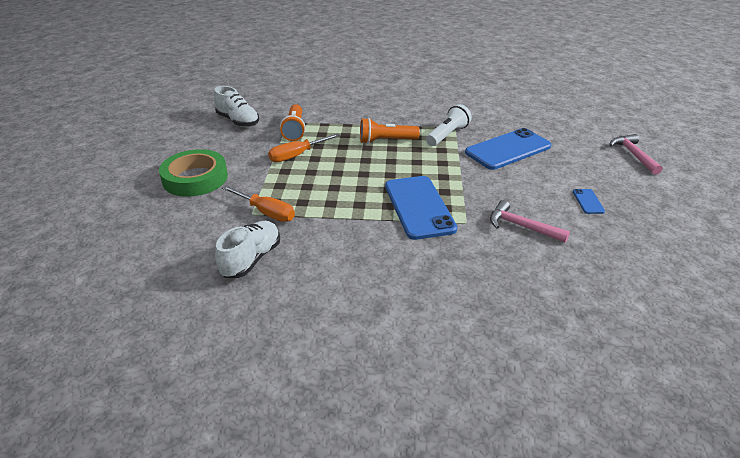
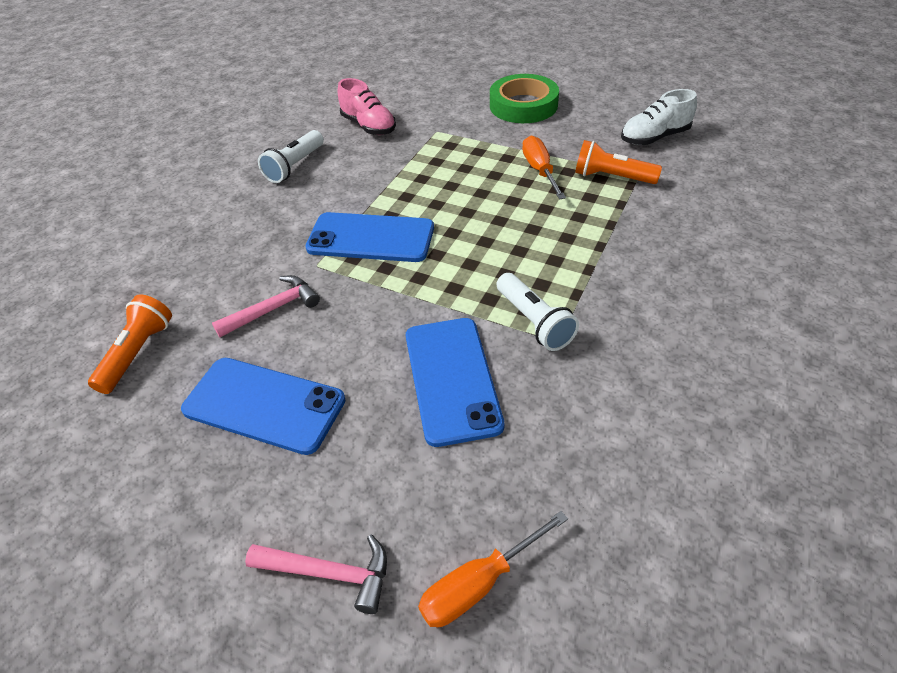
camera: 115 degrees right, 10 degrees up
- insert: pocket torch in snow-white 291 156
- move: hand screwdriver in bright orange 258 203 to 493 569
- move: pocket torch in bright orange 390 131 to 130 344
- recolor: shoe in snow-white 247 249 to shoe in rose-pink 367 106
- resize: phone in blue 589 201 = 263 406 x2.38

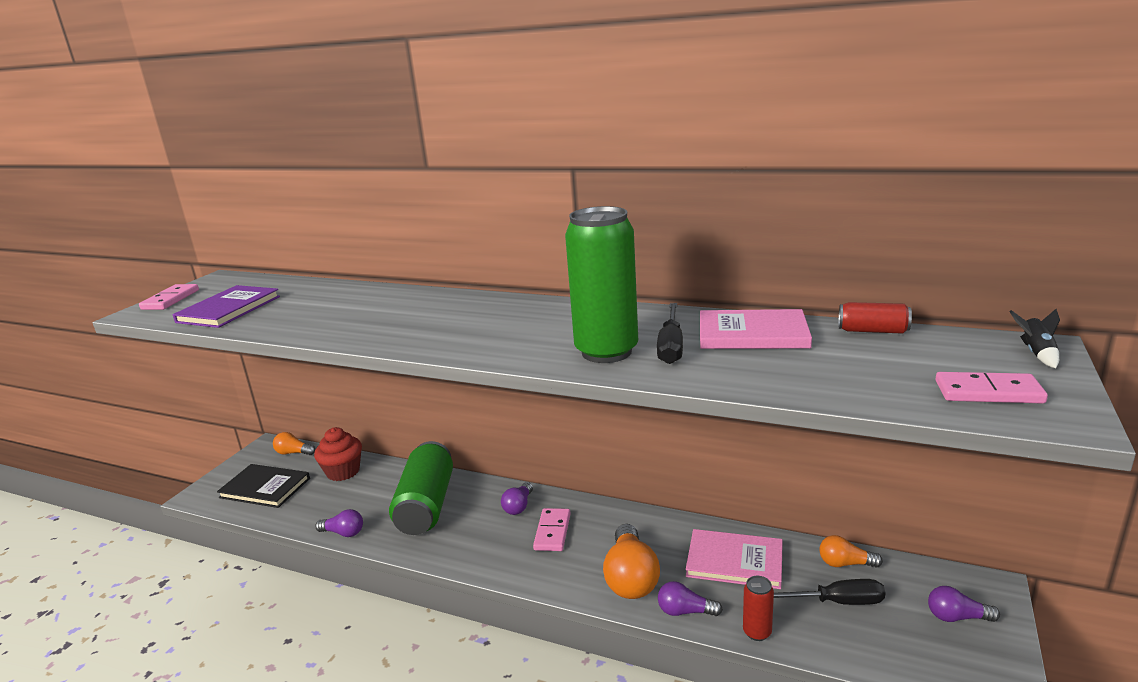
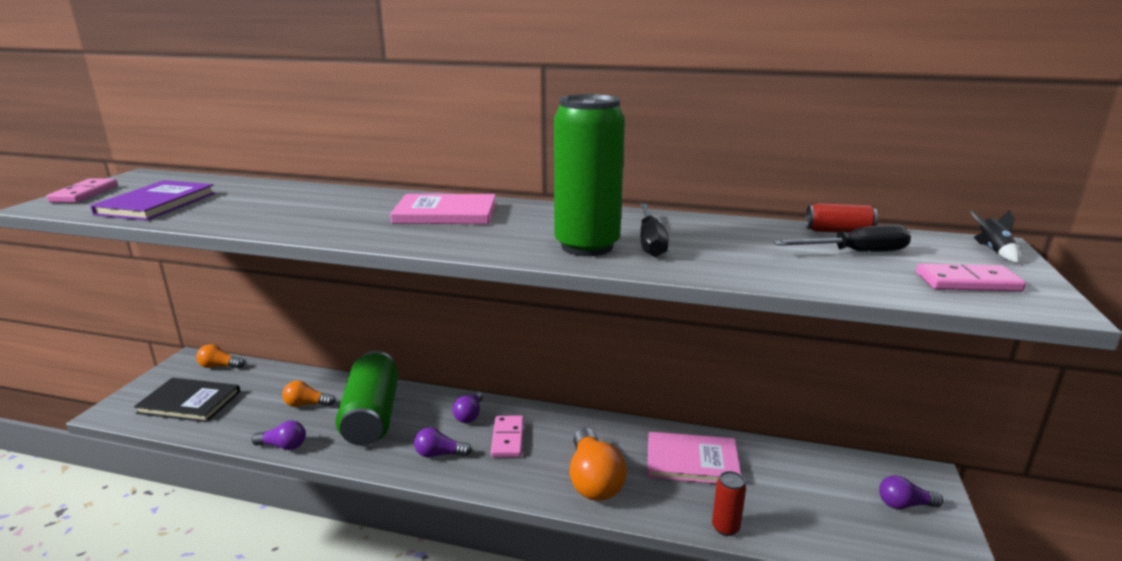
camera: 10 degrees left, 0 degrees up
- delete: fairy cake in scarlet 338 454
- move: bulb in purple 690 598 to 443 442
- move: hardback in rose-pink 756 329 to 443 209
- move: hand screwdriver in ebony 830 592 to 842 238
- move: bulb in bright orange 851 551 to 308 394

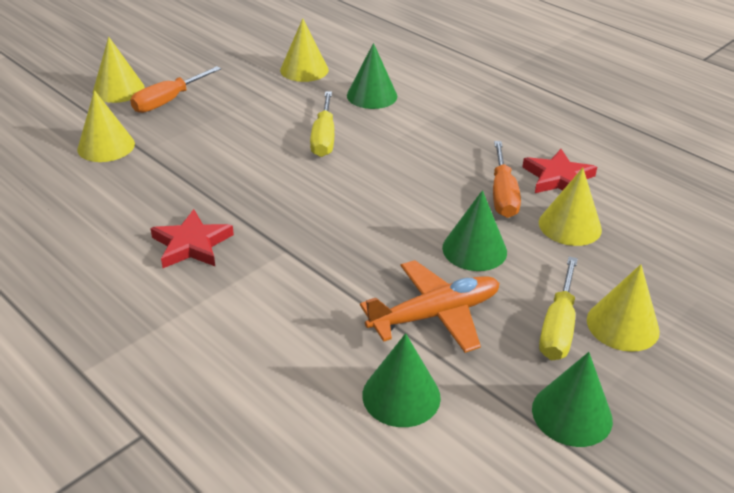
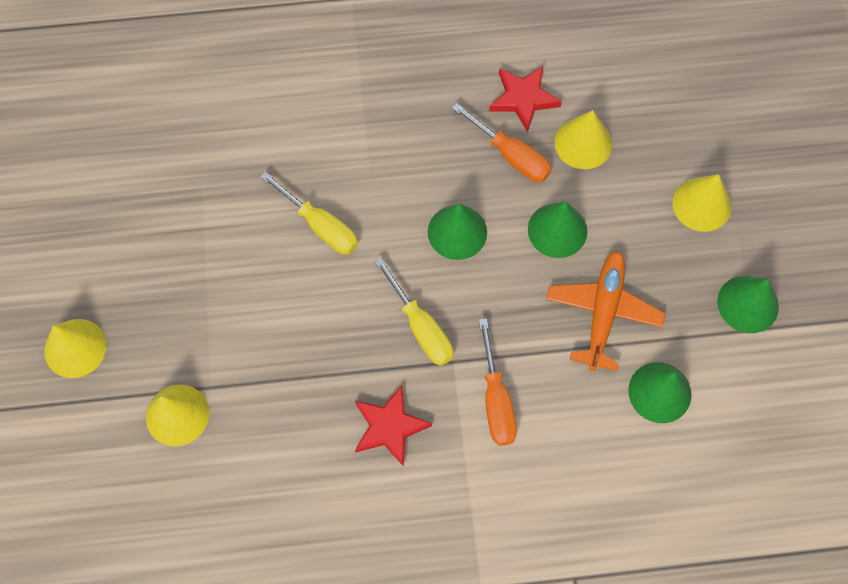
camera: 50 degrees left, 30 degrees up
- delete: solid cone in bright yellow 304 50
- move: hand screwdriver in bright orange 175 89 to 498 382
- move: solid cone in emerald 372 76 to 457 231
- move: hand screwdriver in bright yellow 558 308 to 414 312

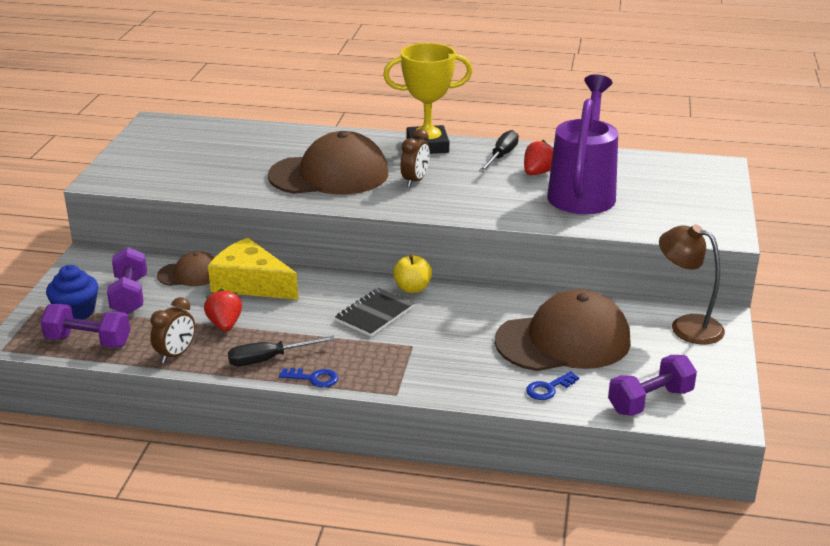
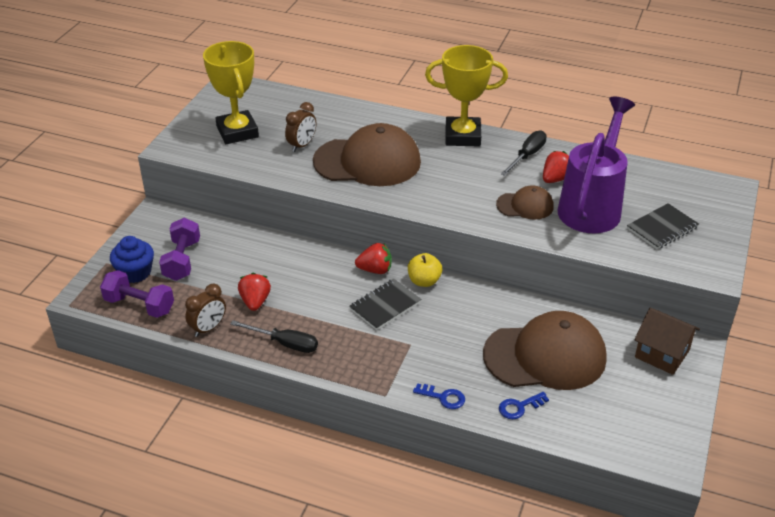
camera: 10 degrees right, 10 degrees up
- delete: piece of cheese in bright yellow 253 269
- delete: hand weight in purple 652 385
- insert: award cup in bright yellow 231 92
- insert: berry in scarlet 373 258
- insert: notepad in ebony 663 226
- move: baseball cap in brown 185 268 to 525 202
- move: key in blue 308 378 to 439 396
- move: bedside clock in brown 415 158 to 300 127
- replace: reading lamp in brown 692 284 to cottage in brown 667 341
- rotate: hand screwdriver in ebony 281 351 = 274 336 150 degrees counterclockwise

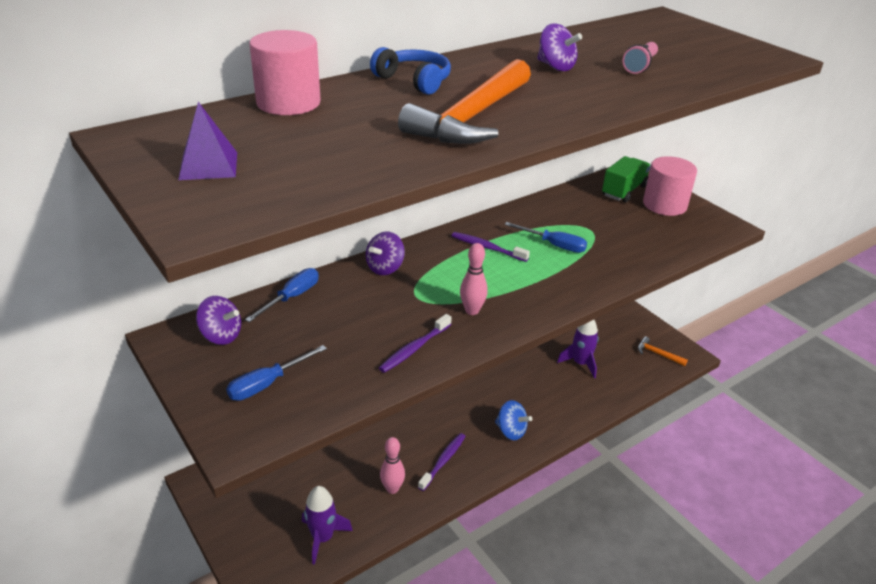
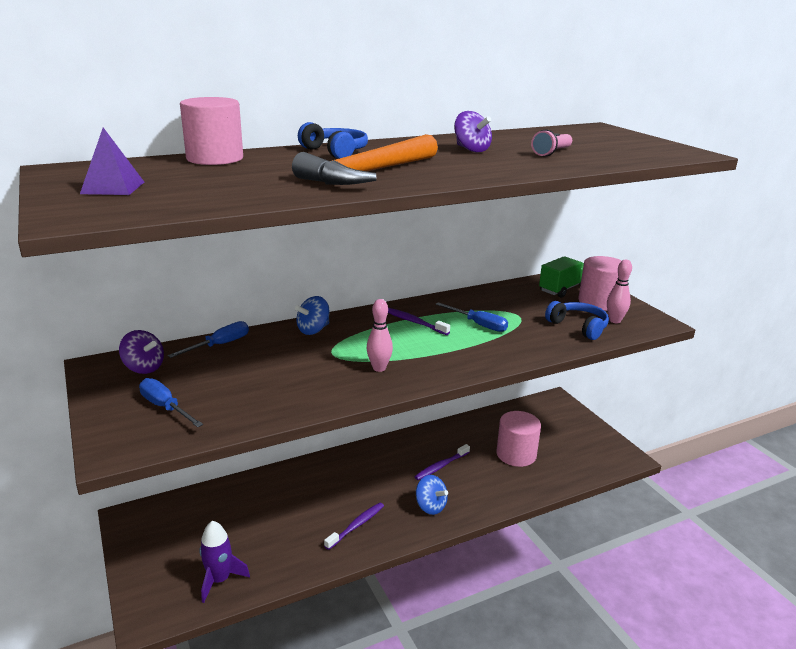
camera: 10 degrees right, 10 degrees down
- delete: hammer in bright orange 663 351
- insert: headset in blue 577 320
- move: toothbrush in purple 415 343 to 442 462
- move: tenpin in rose-pink 392 465 to 619 291
- replace: rocket in purple 578 349 to solid cylinder in rose-pink 518 439
- recolor: toy top in purple 385 253 to toy top in blue 312 315
- rotate: hand screwdriver in blue 276 373 = 171 402 75 degrees clockwise

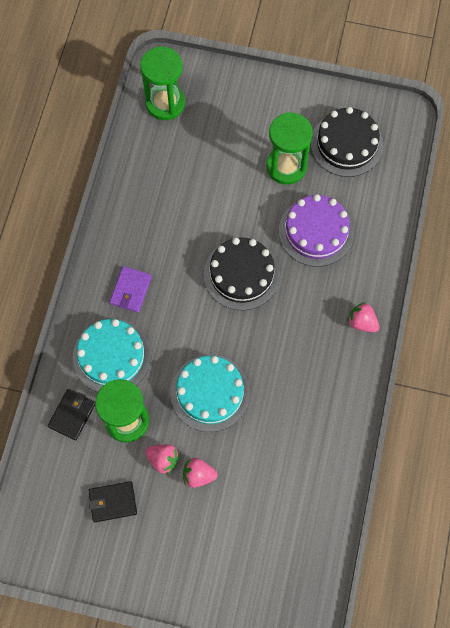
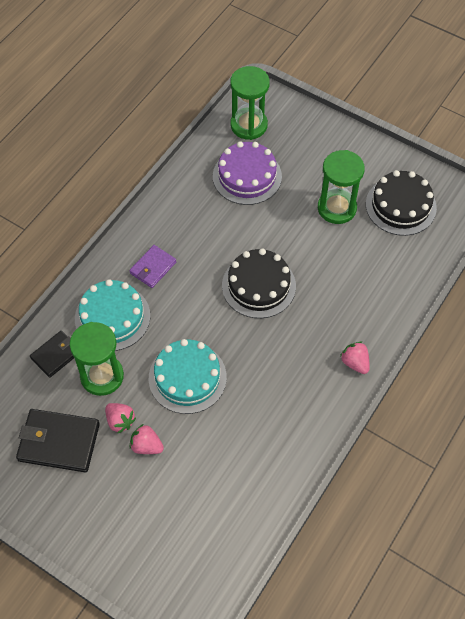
camera: 20 degrees right, 10 degrees down
- move: layer cake in purple 316 230 to 247 173
- resize: wallet in ebony 112 501 = 58 440 x1.65

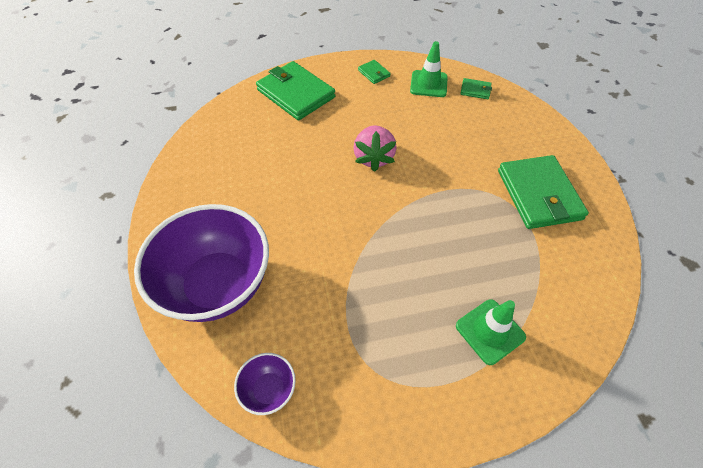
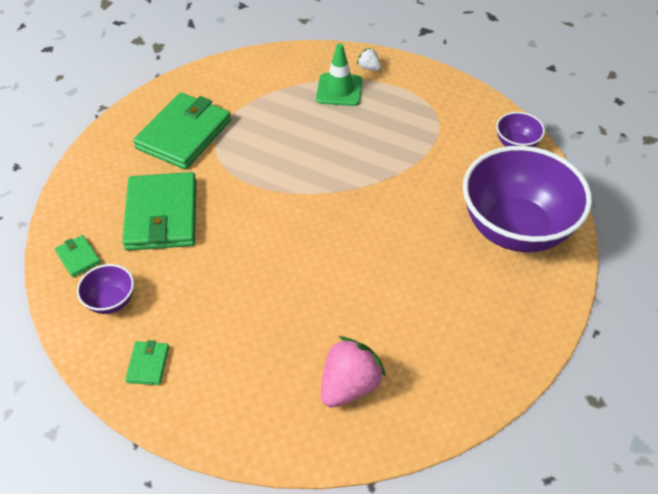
camera: 140 degrees left, 5 degrees down
- insert: berry in snow-white 369 59
- move: wallet in emerald 295 91 to 159 211
- move: berry in rose-pink 375 148 to 353 372
- replace: road cone in emerald 429 69 to serving bowl in purple 105 289

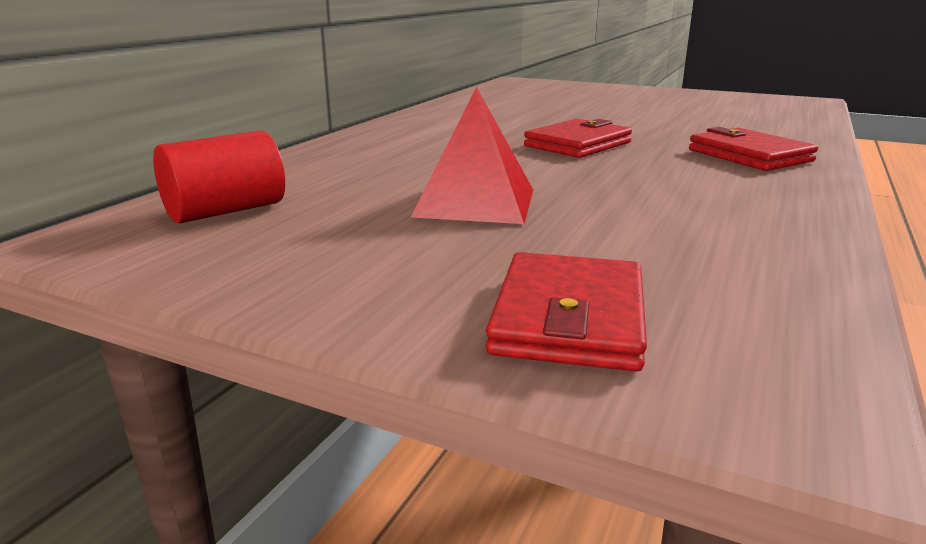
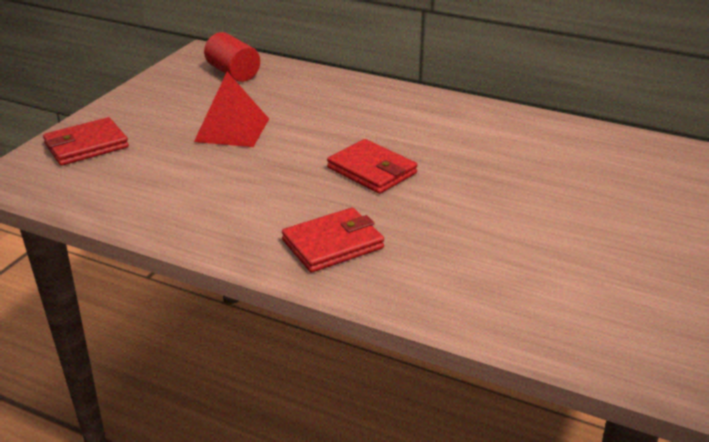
camera: 90 degrees right, 10 degrees up
- rotate: wallet in scarlet 566 312 = 86 141 45 degrees counterclockwise

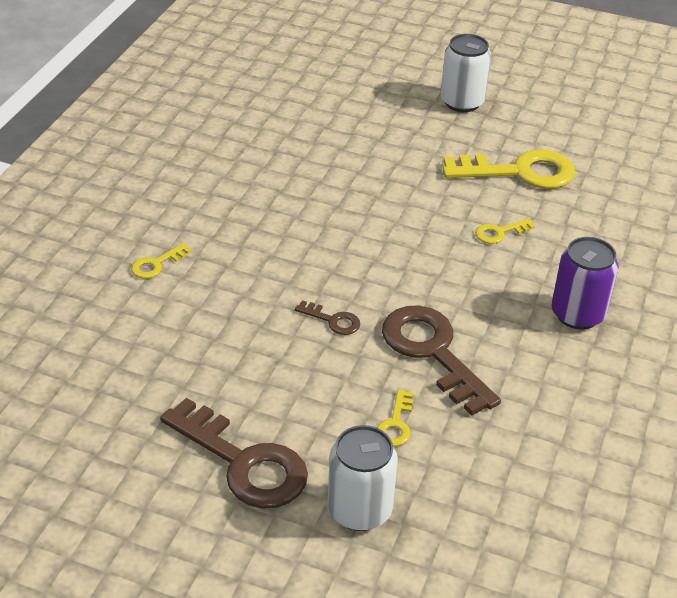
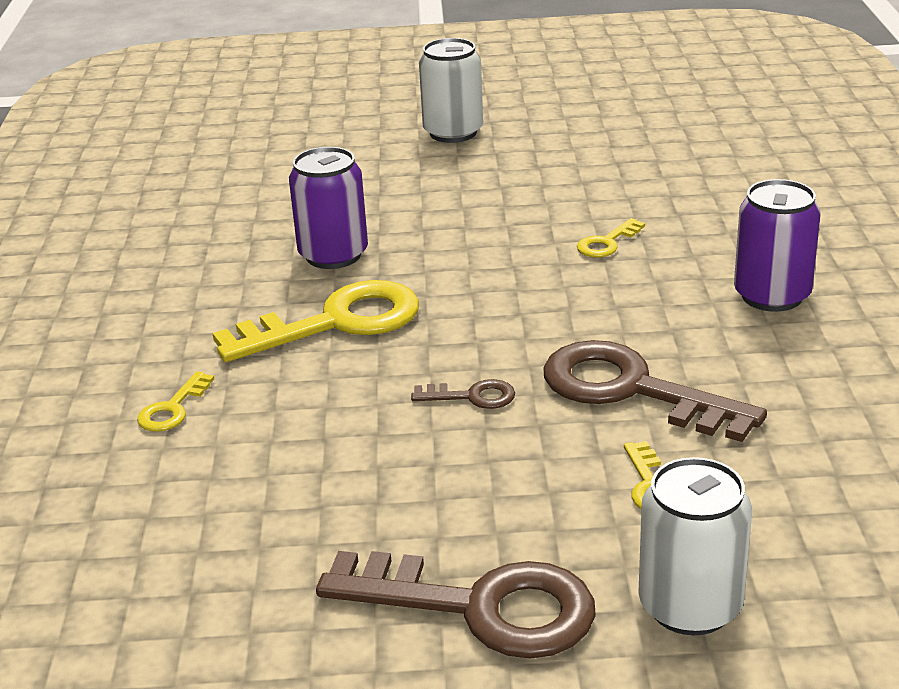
camera: 20 degrees left, 10 degrees down
- insert: can in purple 328 208
- move: key in bright yellow 509 169 to 316 321

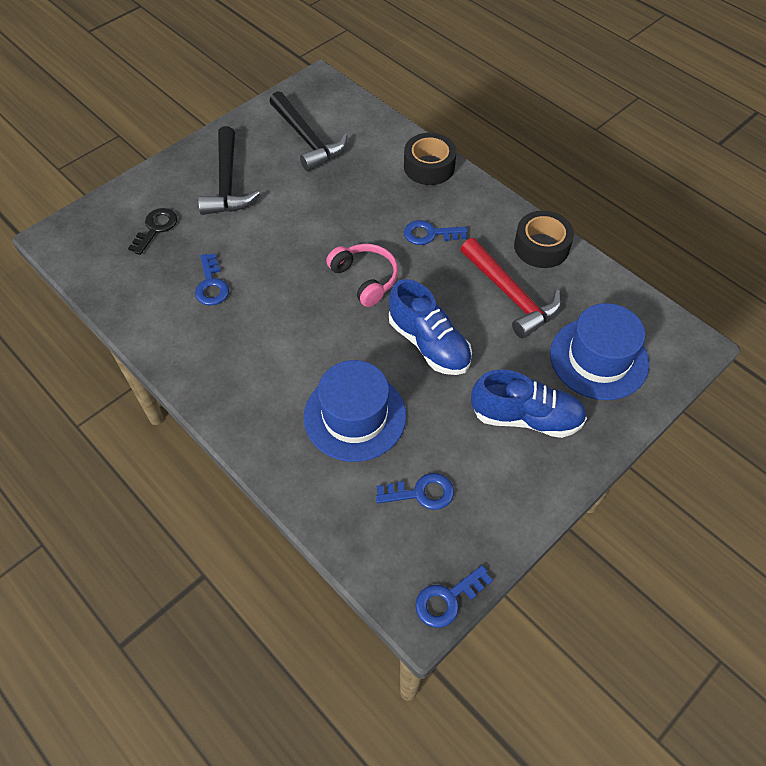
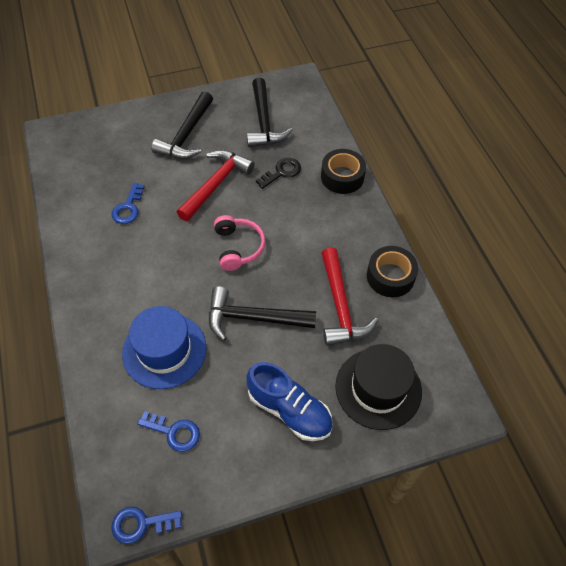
camera: 25 degrees right, 0 degrees up
- delete: key in blue 435 232
- insert: hammer in scarlet 216 185
- move: key in ebony 152 231 to 278 173
- replace: shoe in blue 430 327 to hammer in ebony 262 314
- recolor: tall hat in blue 599 351 to tall hat in ebony 378 387

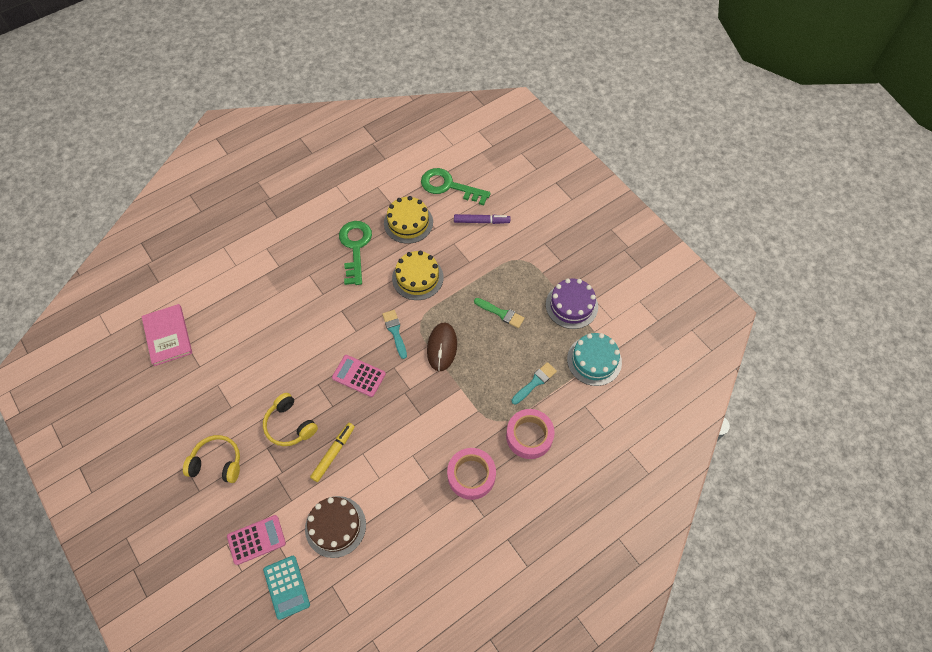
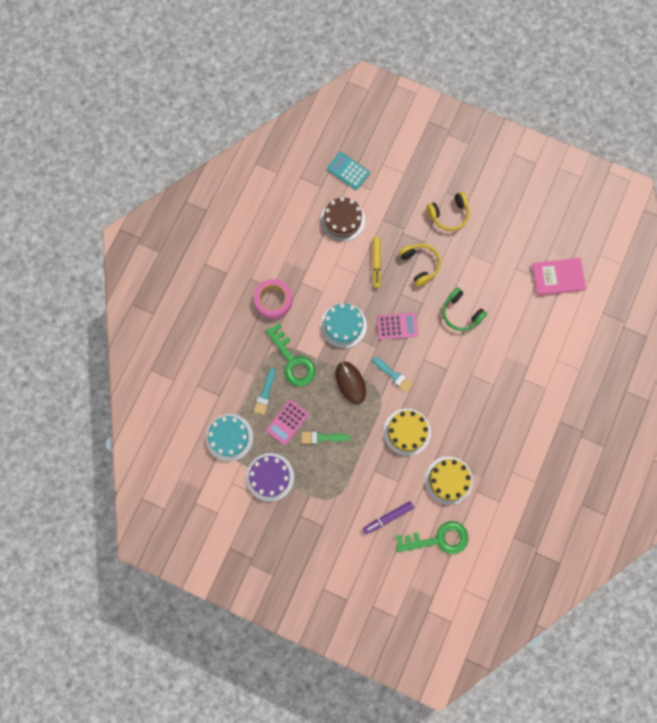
camera: 150 degrees right, 15 degrees up
- delete: sticky tape in rose-pink 530 434
- insert: layer cake in teal 344 325
- insert: headset in emerald 464 309
- move: calculator in rose-pink 256 540 to 287 422
- move: key in emerald 355 253 to 290 355
- rotate: hardback in rose-pink 167 335 = 559 276 45 degrees counterclockwise
- rotate: headset in bright yellow 290 419 = 420 265 45 degrees clockwise

